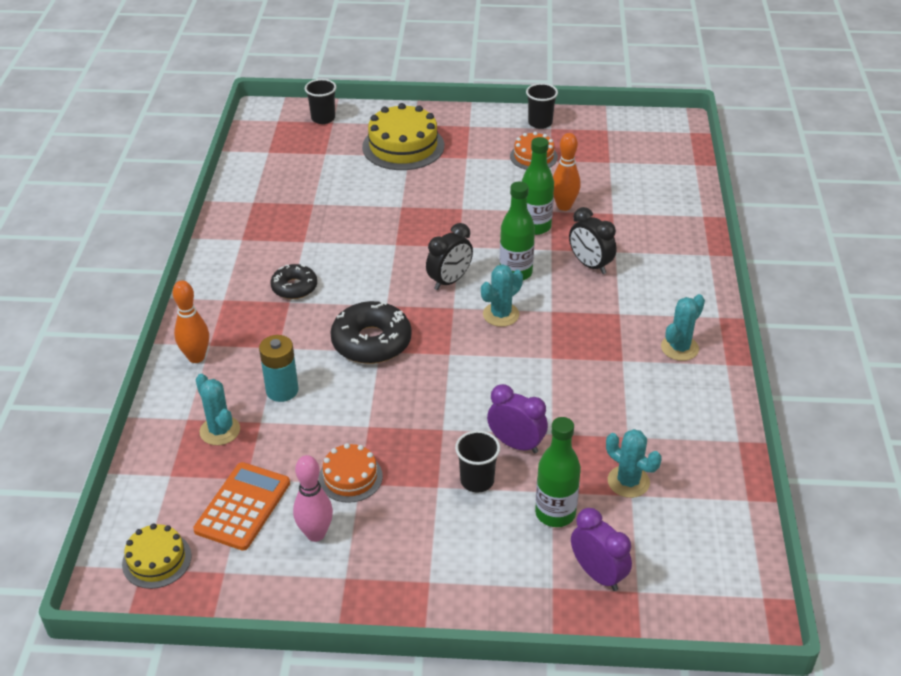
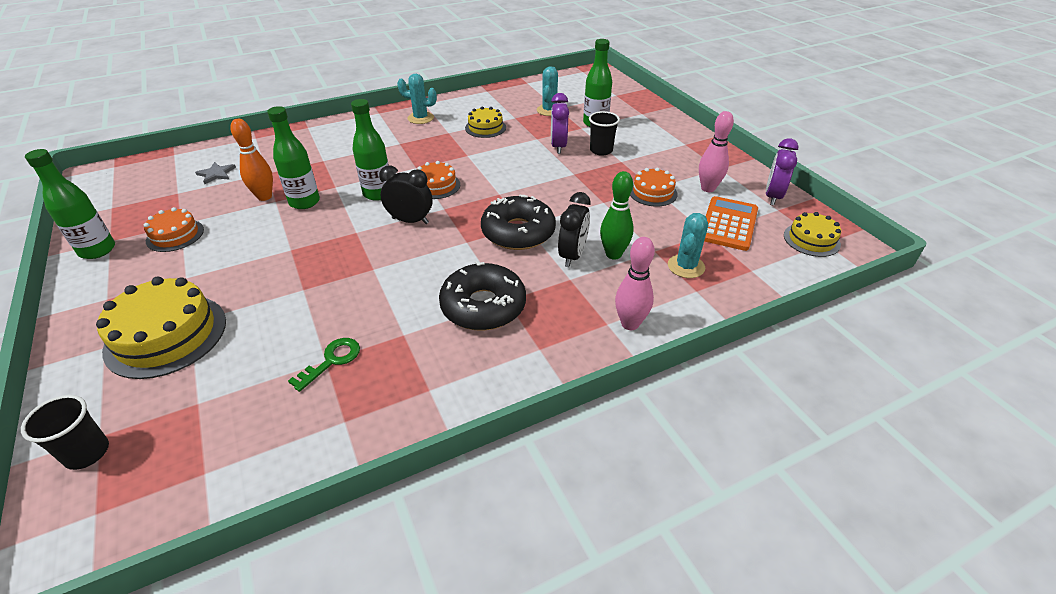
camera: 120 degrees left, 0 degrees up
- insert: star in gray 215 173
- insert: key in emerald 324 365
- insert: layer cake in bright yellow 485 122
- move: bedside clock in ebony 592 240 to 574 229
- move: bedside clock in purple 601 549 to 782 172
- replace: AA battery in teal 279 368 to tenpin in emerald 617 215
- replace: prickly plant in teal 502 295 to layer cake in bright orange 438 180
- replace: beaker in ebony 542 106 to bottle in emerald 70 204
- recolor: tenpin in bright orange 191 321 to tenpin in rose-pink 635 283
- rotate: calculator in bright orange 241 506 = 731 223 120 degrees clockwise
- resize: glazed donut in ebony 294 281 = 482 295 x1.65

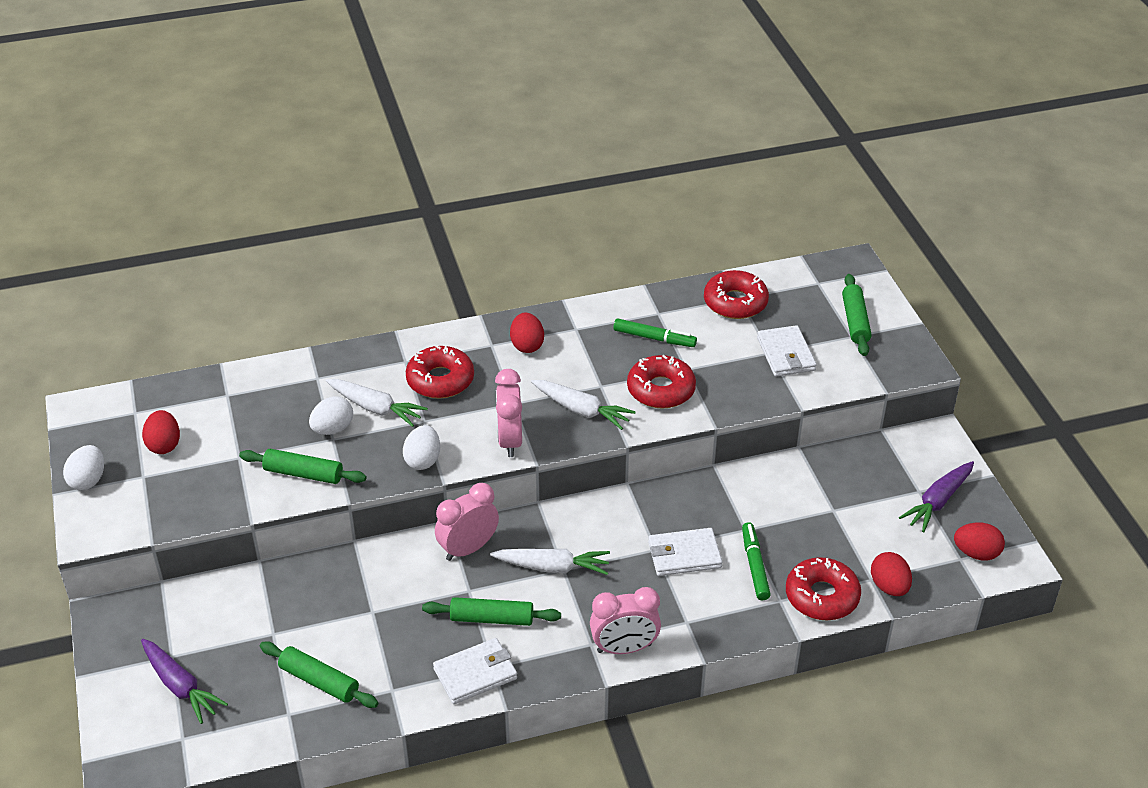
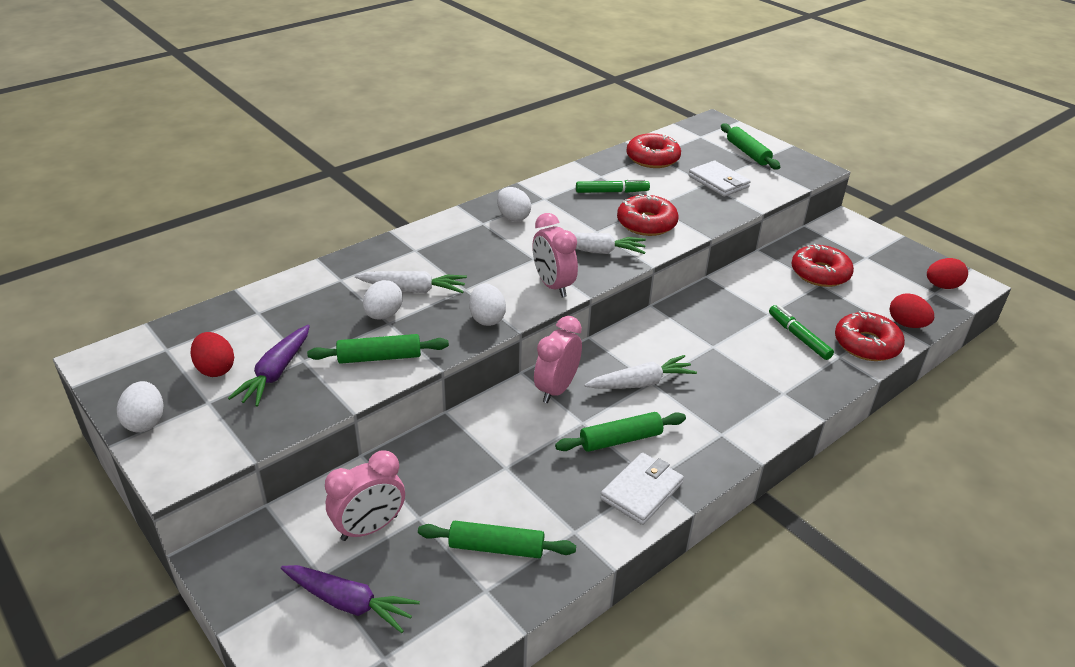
camera: 25 degrees left, 5 degrees down
- delete: wallet in snow-white 685 552
- move: glazed donut in scarlet 440 372 to 822 265
- move: bedside clock in rose-pink 625 620 to 365 495
- move: root vegetable in purple 936 497 to 269 366
- recolor: toy egg in scarlet 527 333 to toy egg in snow-white 514 204

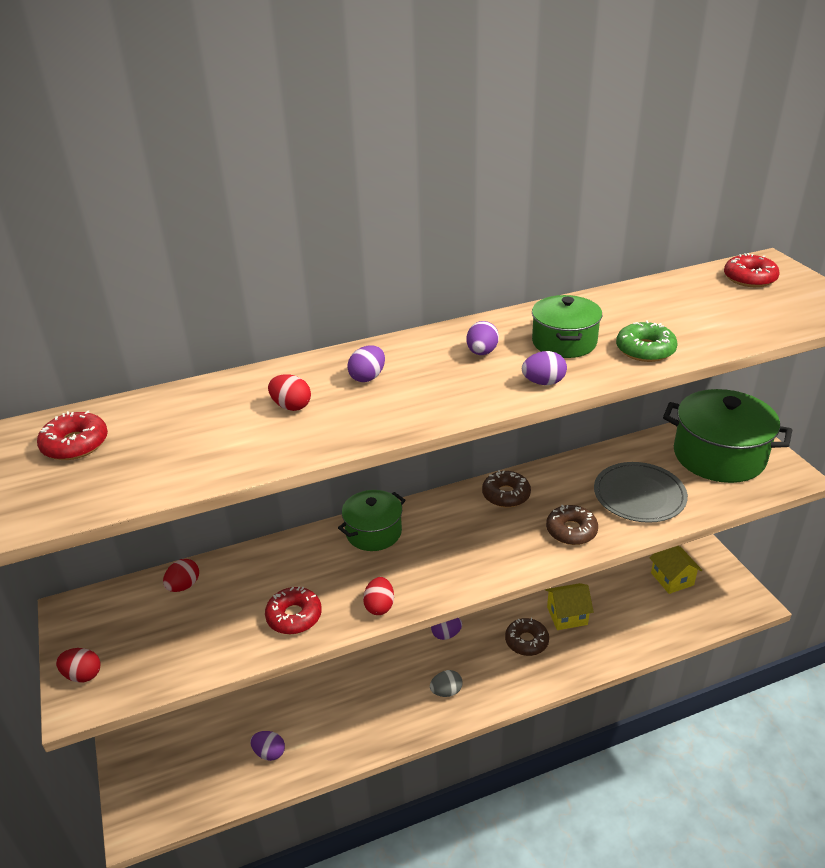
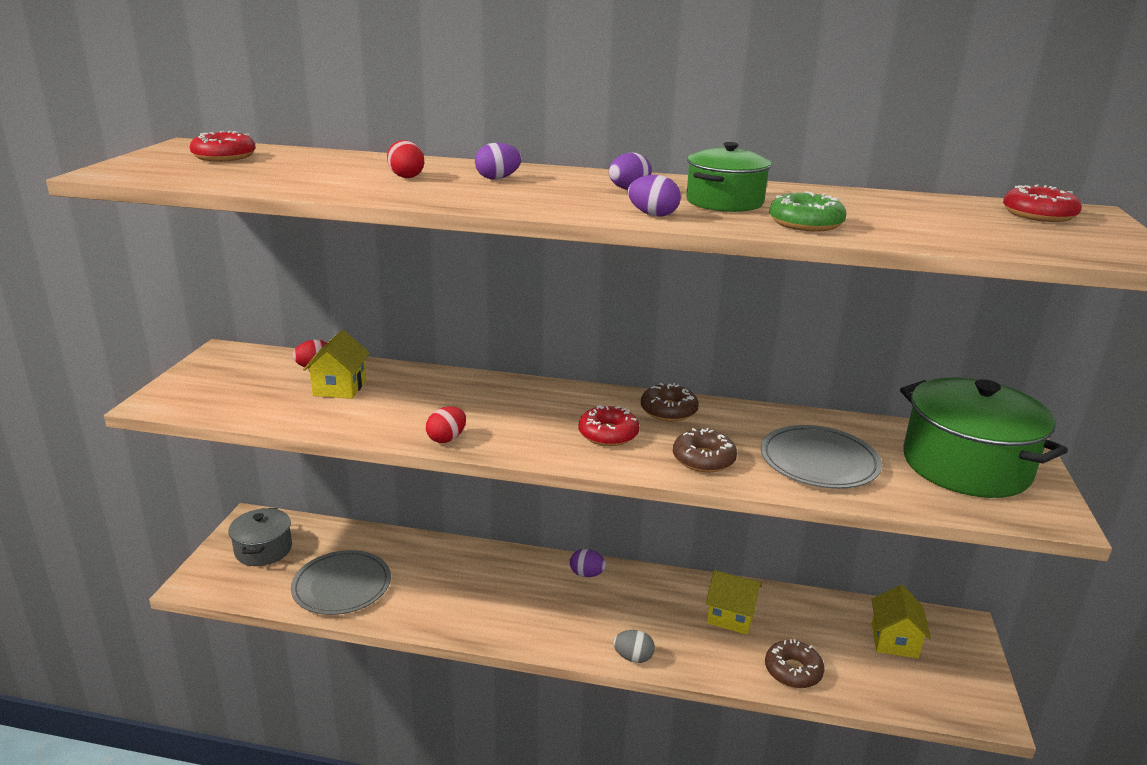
camera: 30 degrees right, 10 degrees down
- delete: toy egg in scarlet 78 665
- delete: stockpot in emerald 371 520
- insert: stockpot in gray 260 537
- insert: cottage in bright yellow 336 364
- move: glazed donut in scarlet 293 610 to 609 425
- move: toy egg in gray 446 683 to 634 646
- move: glazed donut in brown 527 637 to 795 663
- replace: toy egg in purple 267 746 to flat dish in gray 341 582

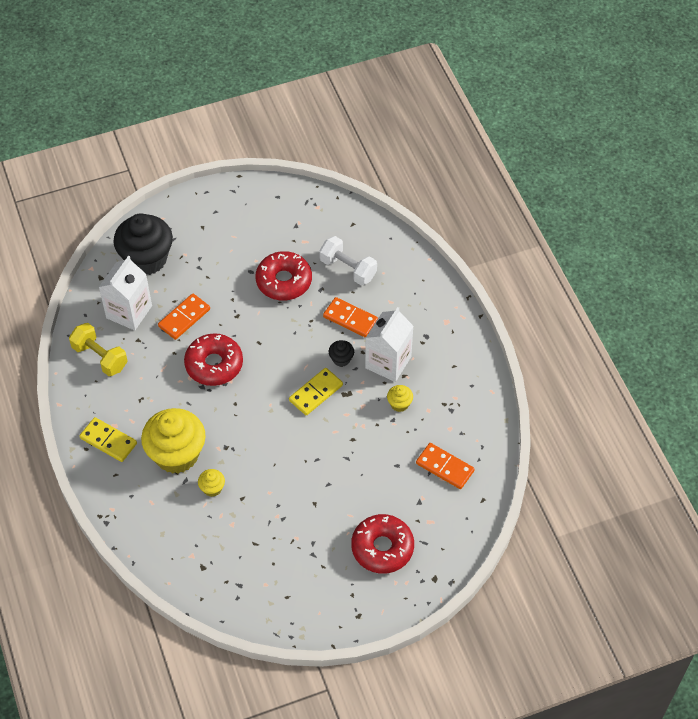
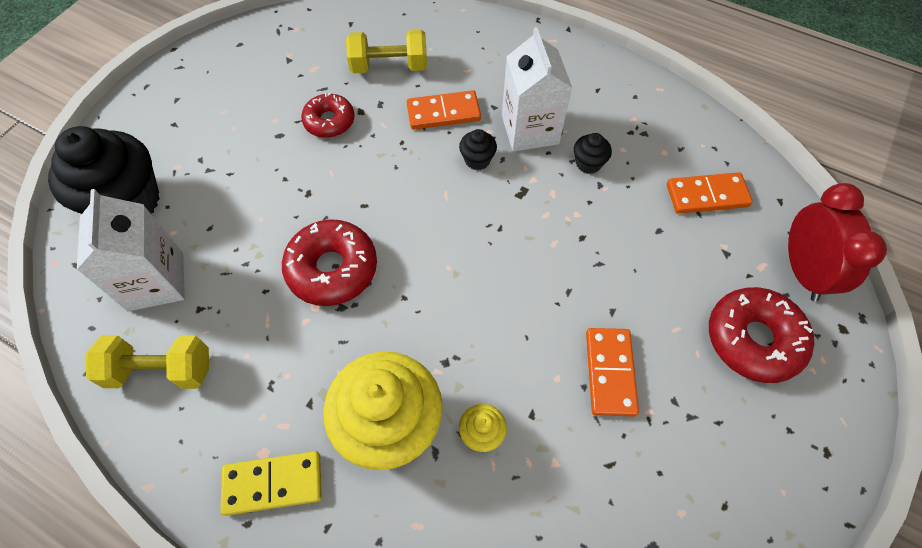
camera: 40 degrees left, 5 degrees up
- delete: domino in bright yellow 316 392
- insert: bedside clock in scarlet 837 242
- move: domino in bright orange 184 316 to 612 372
- recolor: hand weight in snow-white 348 260 to hand weight in bright yellow 386 51
- recolor: fairy cake in bright yellow 400 398 to fairy cake in ebony 593 153
- resize: glazed donut in scarlet 283 275 = 328 115 x0.65

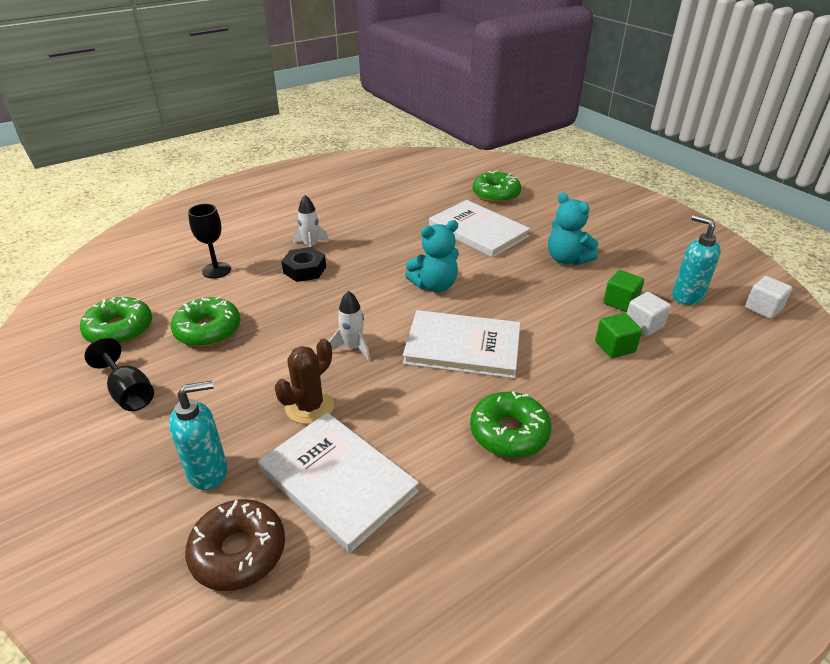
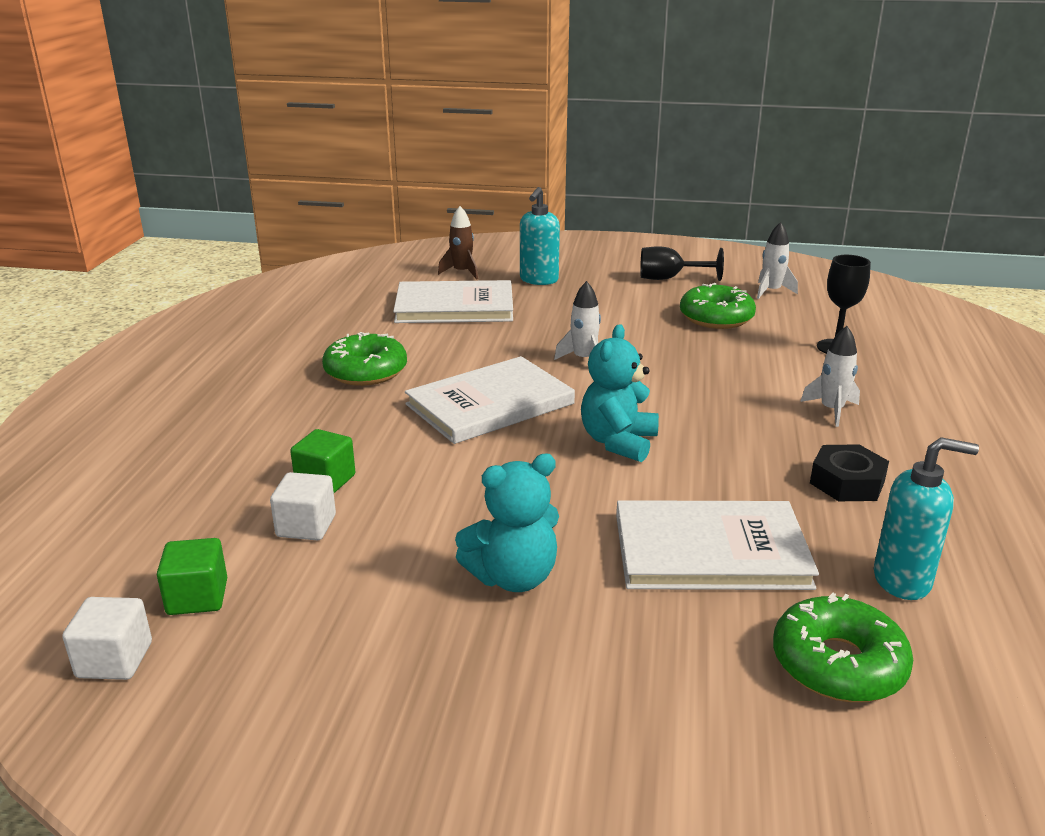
camera: 135 degrees right, 10 degrees down
- delete: prickly plant in brown 304 381
- move: hex nut in ebony 303 264 to 849 472
- move: cube in emerald 623 291 to 192 576
- move: soap pump in teal 696 260 to 926 518
- replace: glazed donut in emerald 116 321 to rocket in snow-white 777 260
- replace: glazed donut in brown 235 545 to rocket in brown 458 243
- rotate: stuffed bear in teal 573 228 = 507 522 150 degrees clockwise

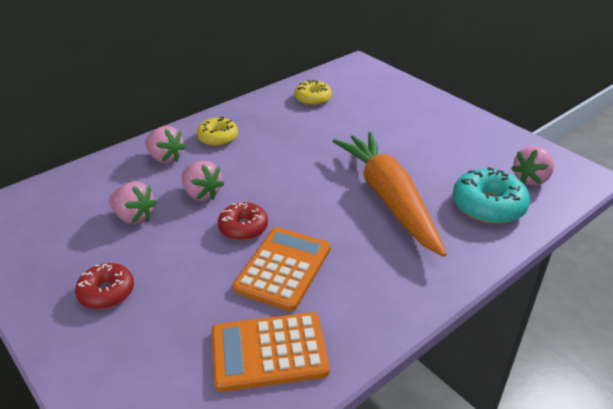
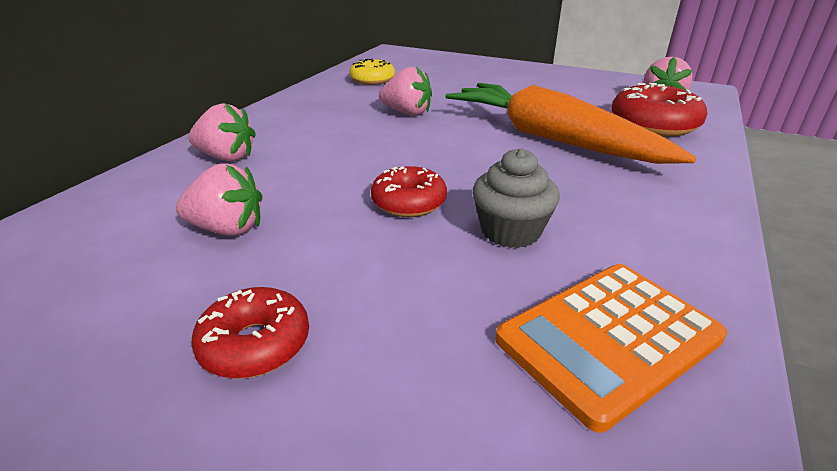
camera: 25 degrees left, 5 degrees down
- delete: glazed donut in bright yellow 217 131
- move: berry in rose-pink 202 181 to 405 91
- replace: calculator in bright orange 282 269 to fairy cake in gray 516 198
- recolor: glazed donut in teal 491 195 to glazed donut in scarlet 659 110

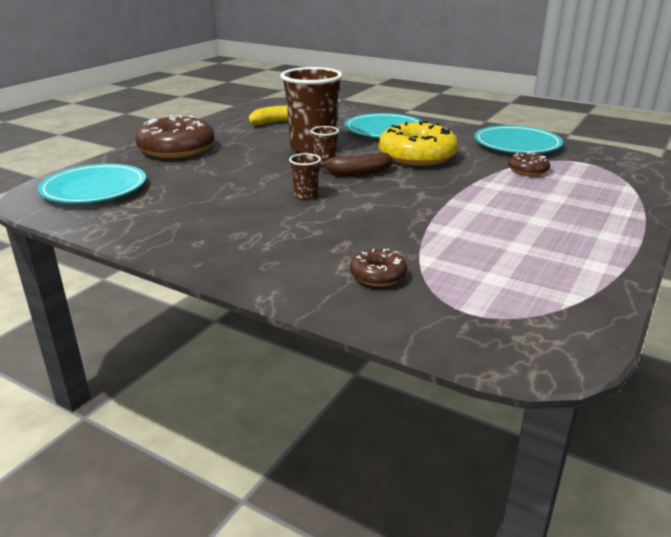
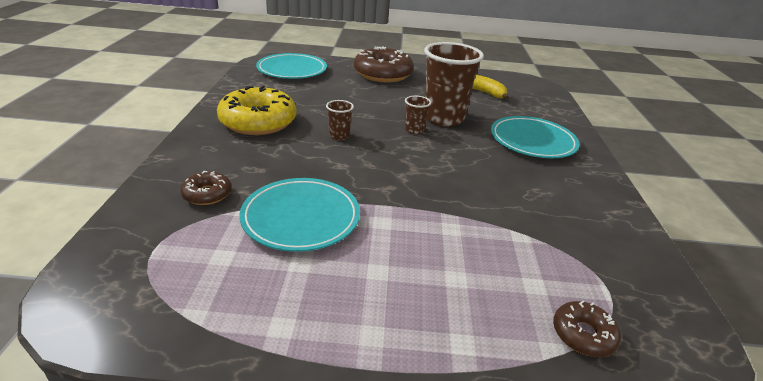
camera: 60 degrees right, 5 degrees up
- delete: banana in brown 355 164
- move: glazed donut in bright yellow 418 143 to 257 110
- move: flat dish in teal 518 139 to 299 215
- move: glazed donut in brown 529 164 to 587 328

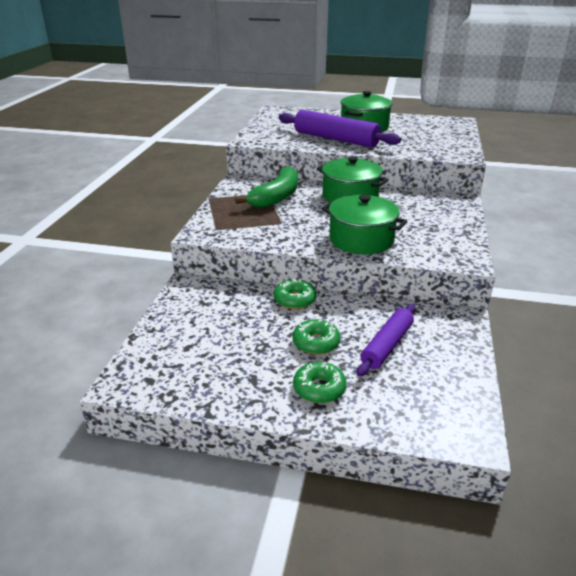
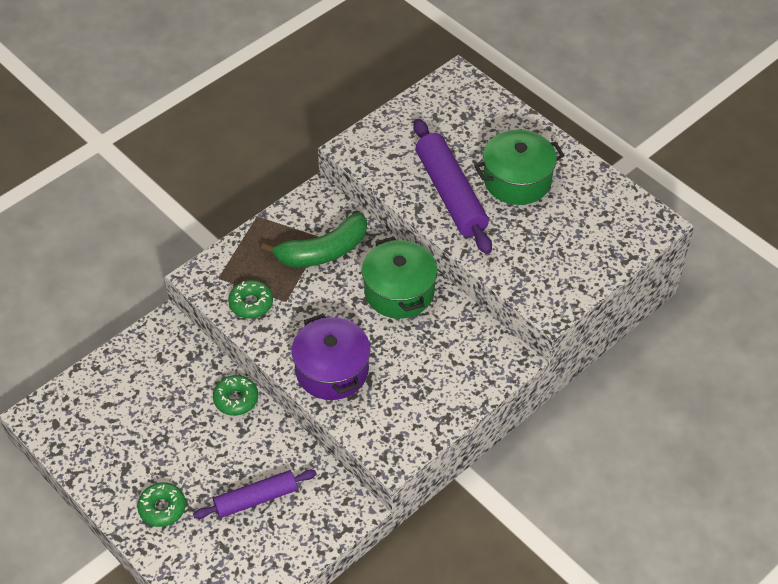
camera: 35 degrees right, 20 degrees up
- move: glazed donut in emerald 316 337 to 250 299
- recolor: stockpot in emerald 364 224 to stockpot in purple 331 357

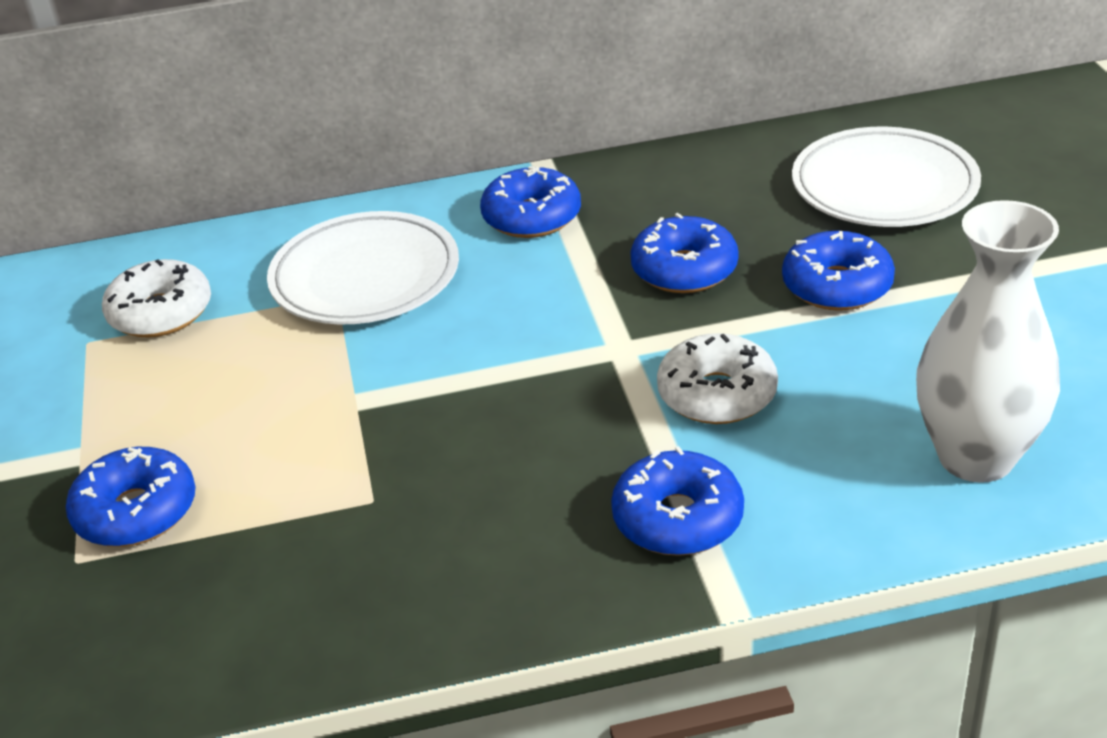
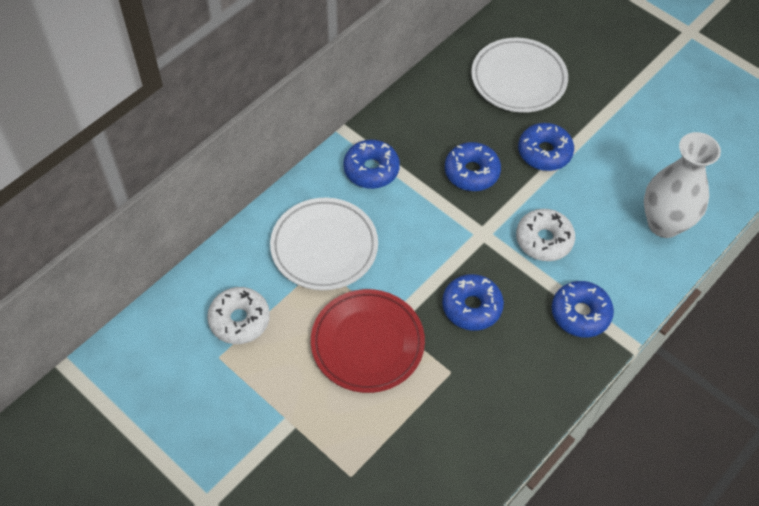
camera: 40 degrees left, 20 degrees up
- insert: flat dish in scarlet 368 341
- move: glazed donut in blue 131 497 to 473 302

